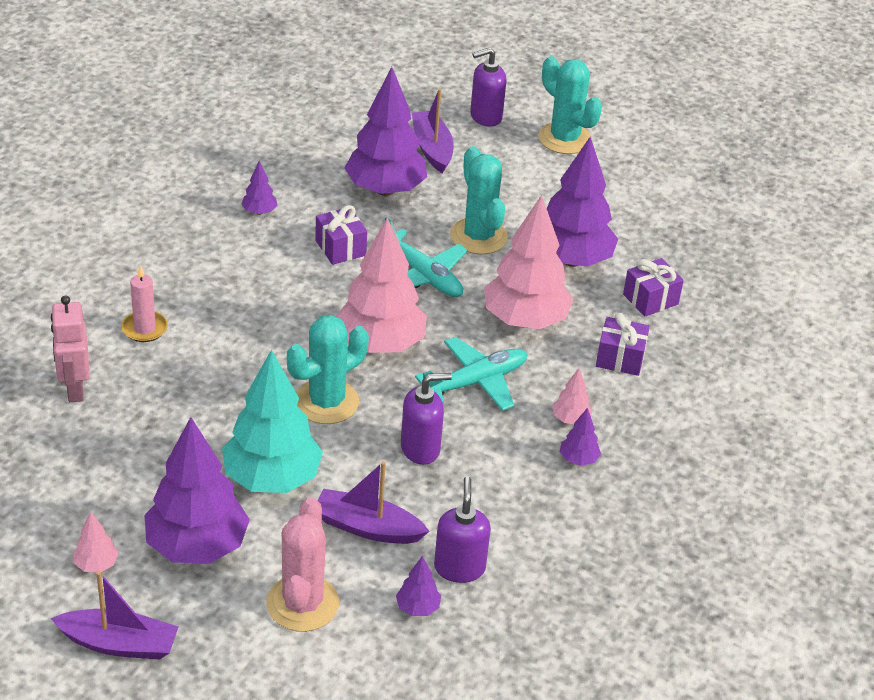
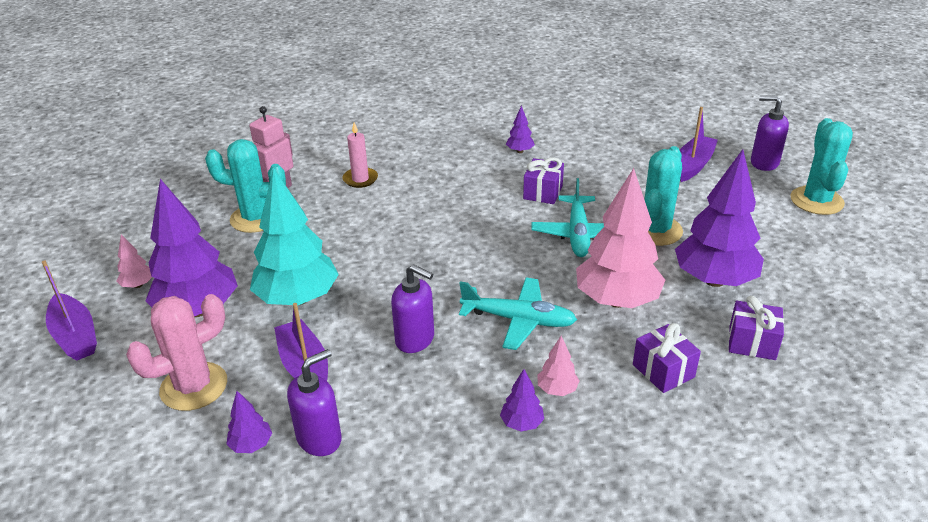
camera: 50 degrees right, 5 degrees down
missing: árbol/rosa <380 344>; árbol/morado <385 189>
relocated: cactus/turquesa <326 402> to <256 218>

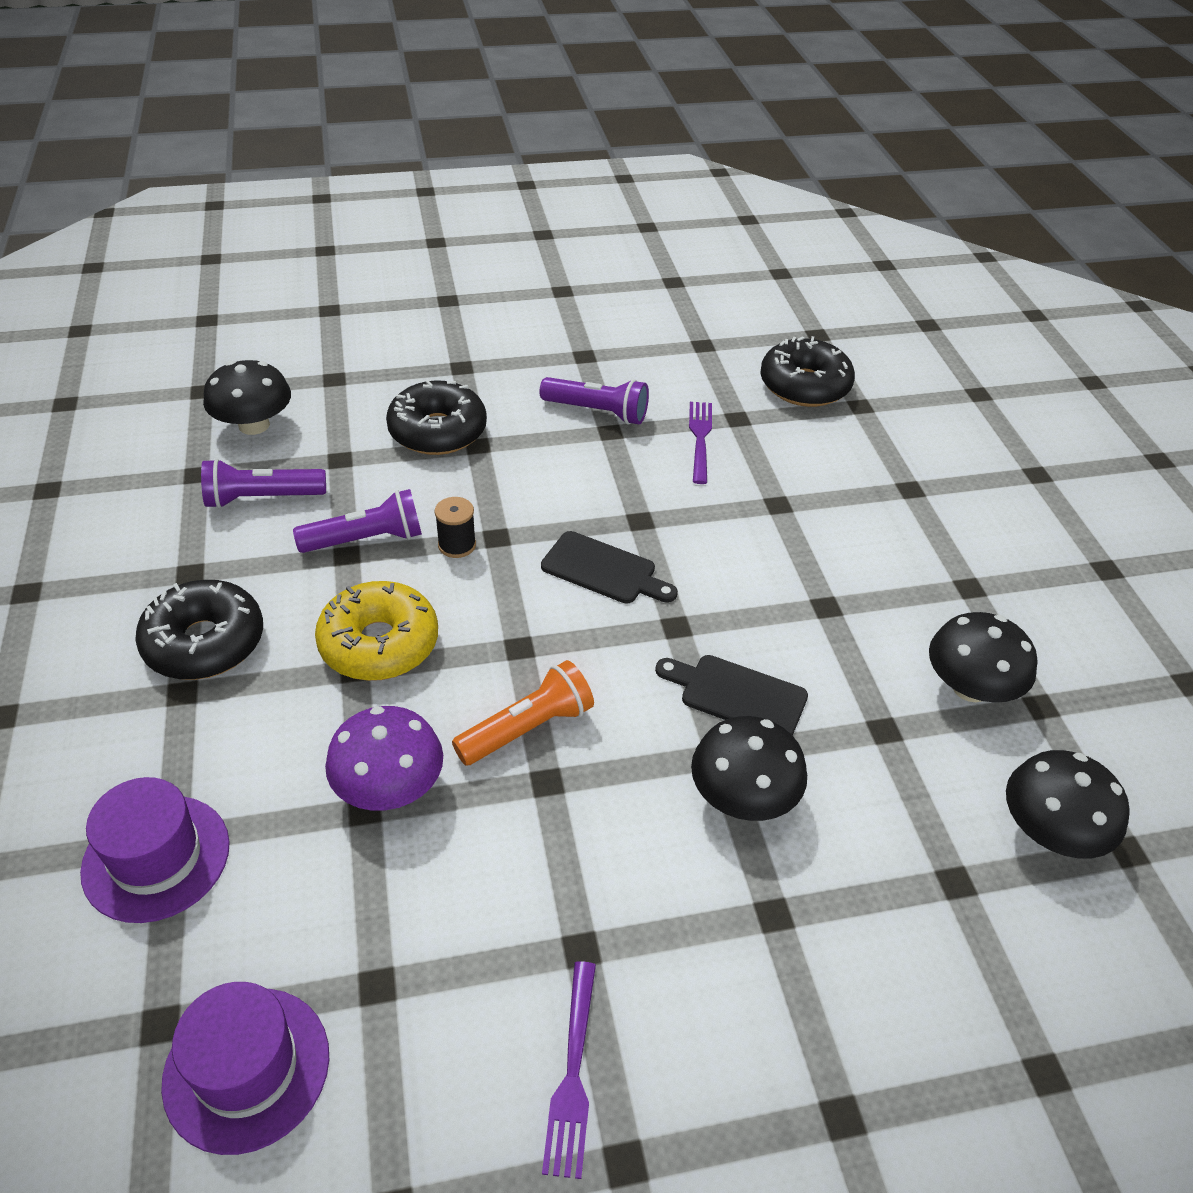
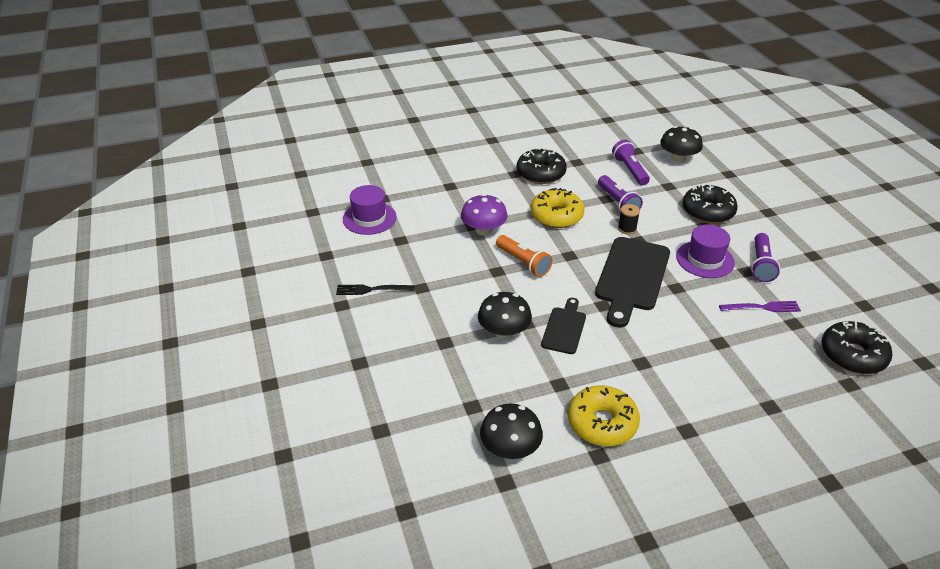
camera: 85 degrees right, 5 degrees down
relocated: sombrero/morado <156 857> to <705 259>
exchanged: seta/negro <970 687> to rosquilla/amarillo <602 423>
colour: tenedor/morado <572 1074> to tenedor/negro <372 289>
size: tabla de cortar/negro <604 570> = <632 277> x1.81

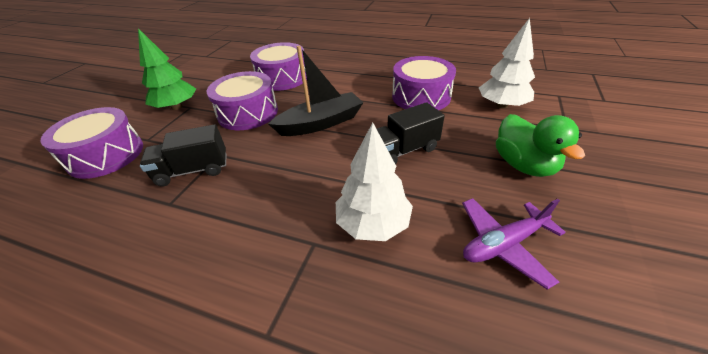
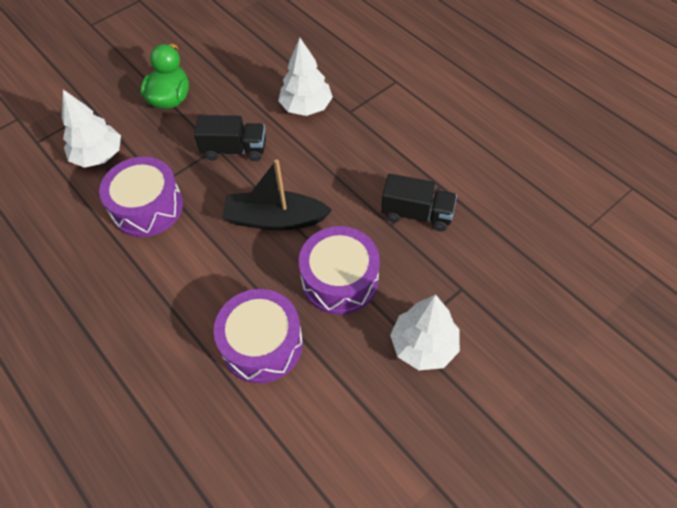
camera: 150 degrees left, 15 degrees up
missing: tambor/morado <106 155>; avión/morado <503 244>
colour: árbol/verde <177 107> to árbol/blanco <423 345>

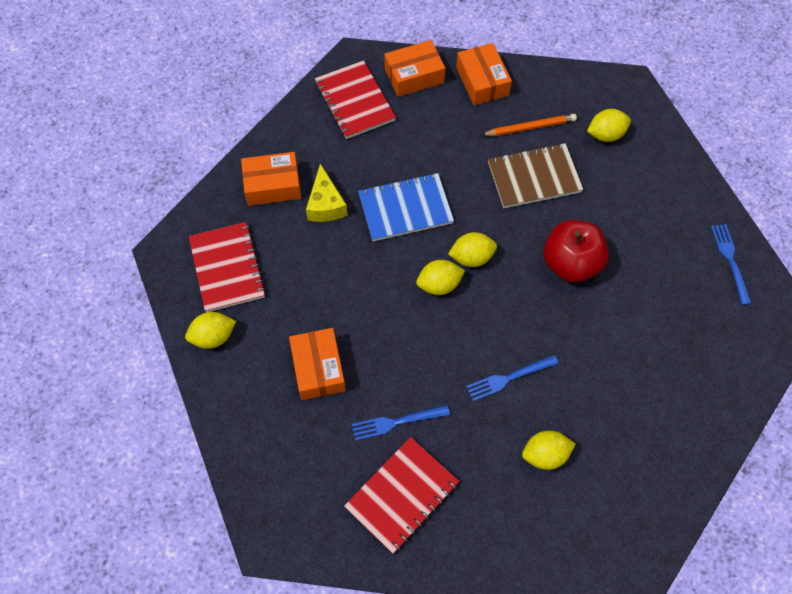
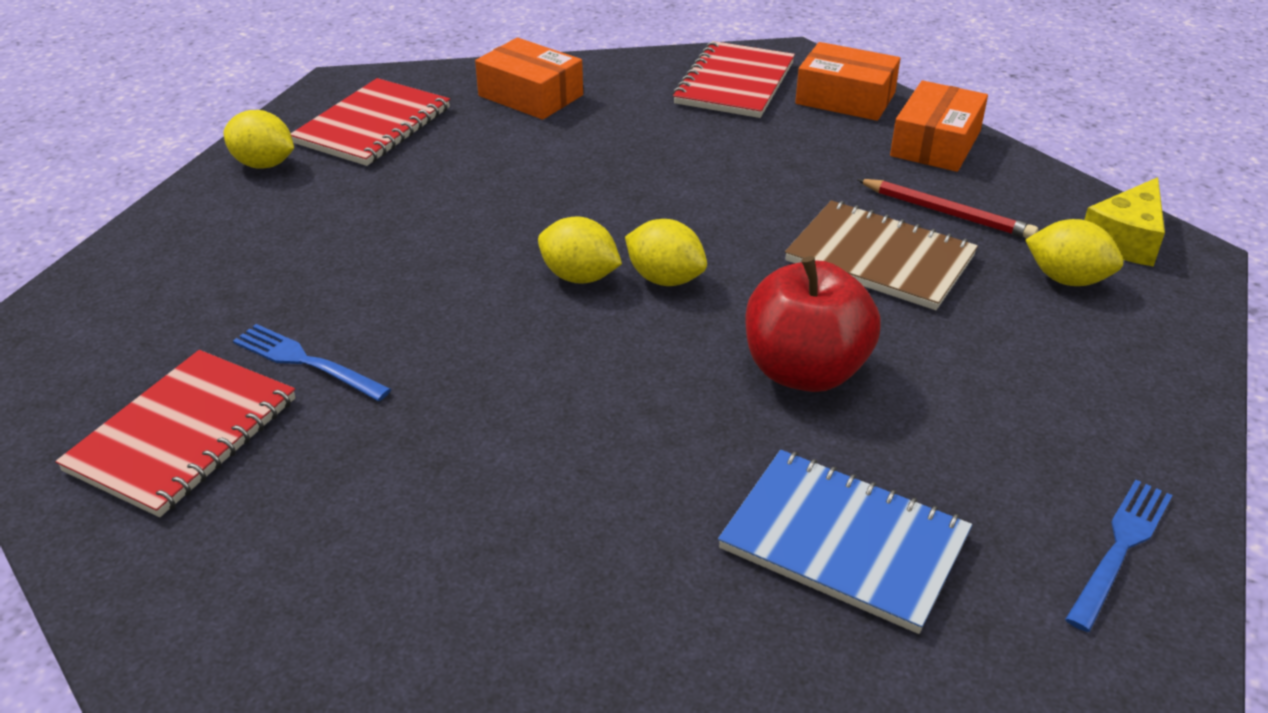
camera: 45 degrees right, 25 degrees down
missing: caja/naranja <318 368>; tenedor/azul <508 378>; limón/amarillo <545 455>
relocated: queso/amarillo <325 204> to <1125 239>; cuaderno/azul <405 208> to <844 542>
colour: lápiz/naranja <530 127> to lápiz/rojo <947 213>
spun: cuaderno/rojo <402 495> = <183 435> 60 degrees counterclockwise

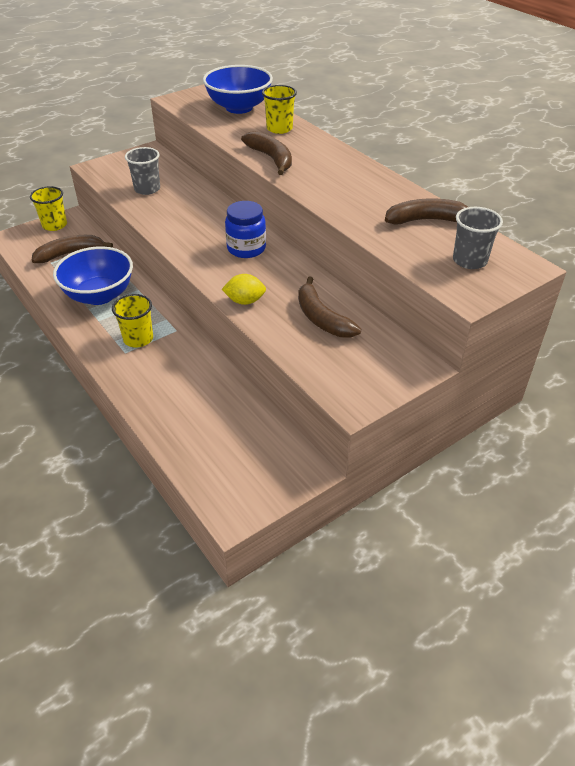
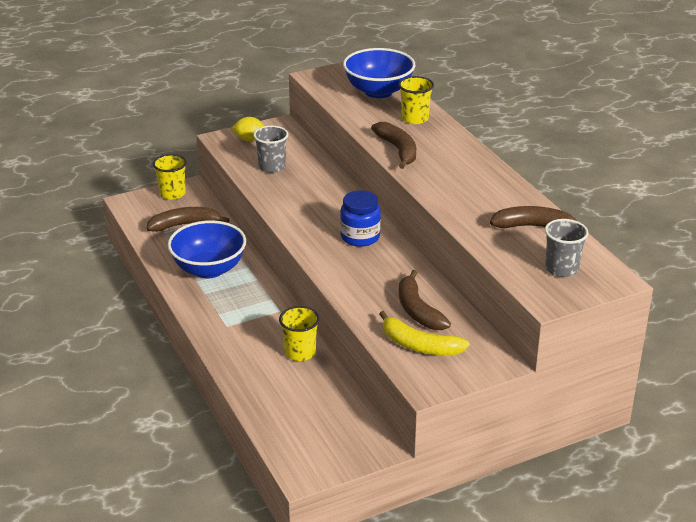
camera: 10 degrees right, 10 degrees down
appeared: plátano/amarillo <419 345>
relocated: vaso/amarillo <138 339> to <300 352>; limón/amarillo <245 301> to <249 140>

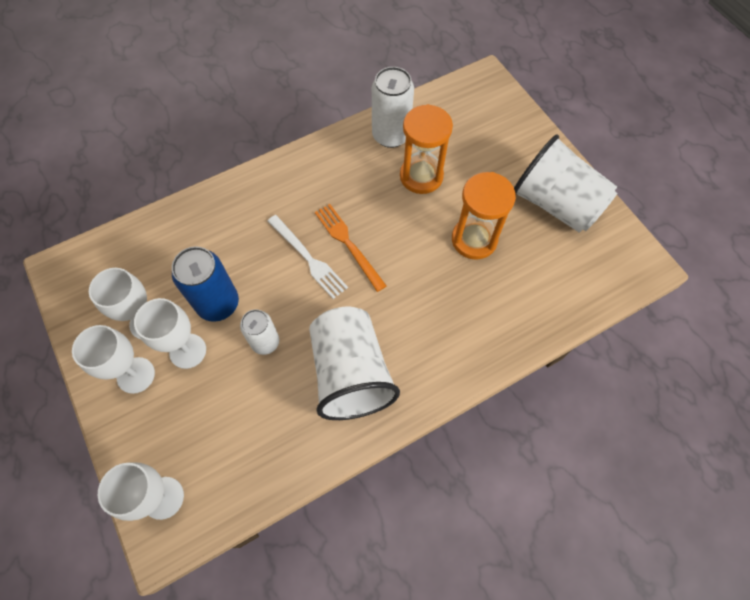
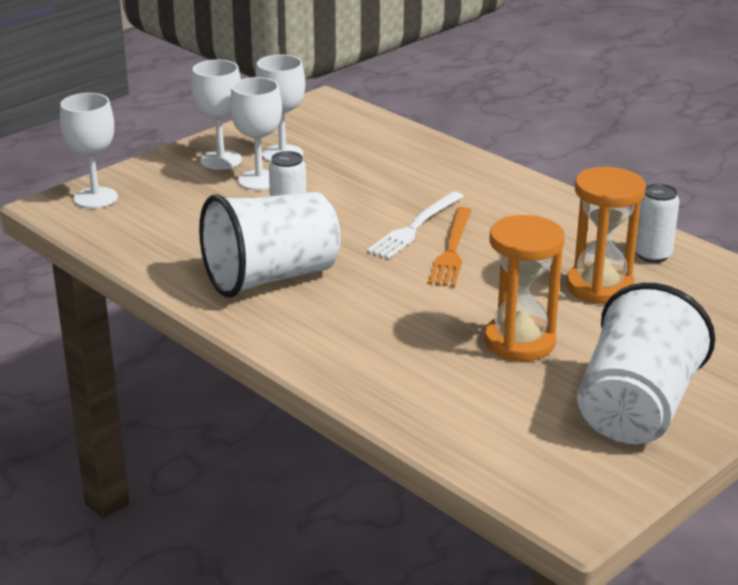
camera: 75 degrees right, 35 degrees down
missing: lata/azul <218 303>
spun: tenedor/naranja <348 244> = <452 250> 150 degrees clockwise
size: lata/blanco <391 135> = <652 255> x0.65

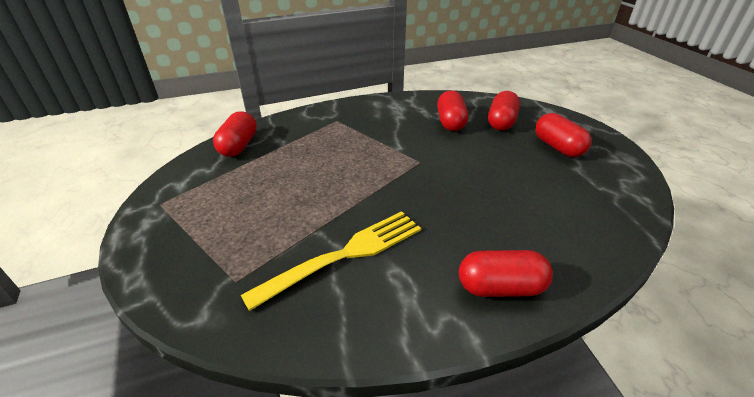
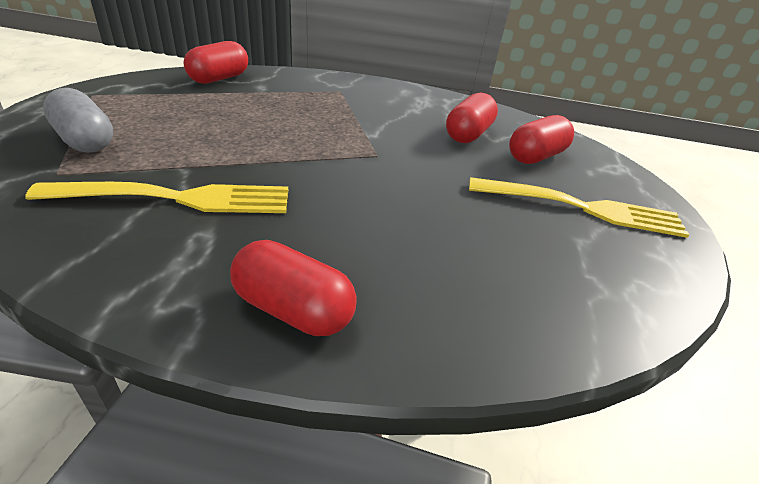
camera: 25 degrees right, 0 degrees up
appeared: cápsula/gris <85 140>
exchanged: cápsula/rojo <558 147> to tenedor/amarillo <582 208>

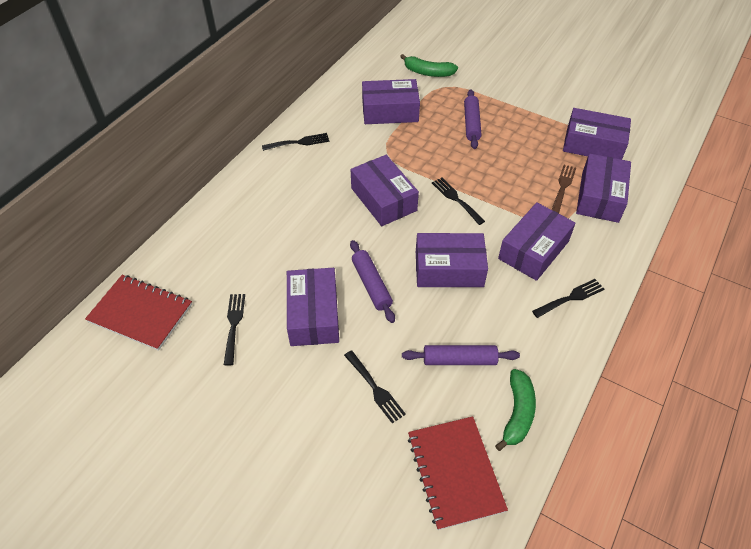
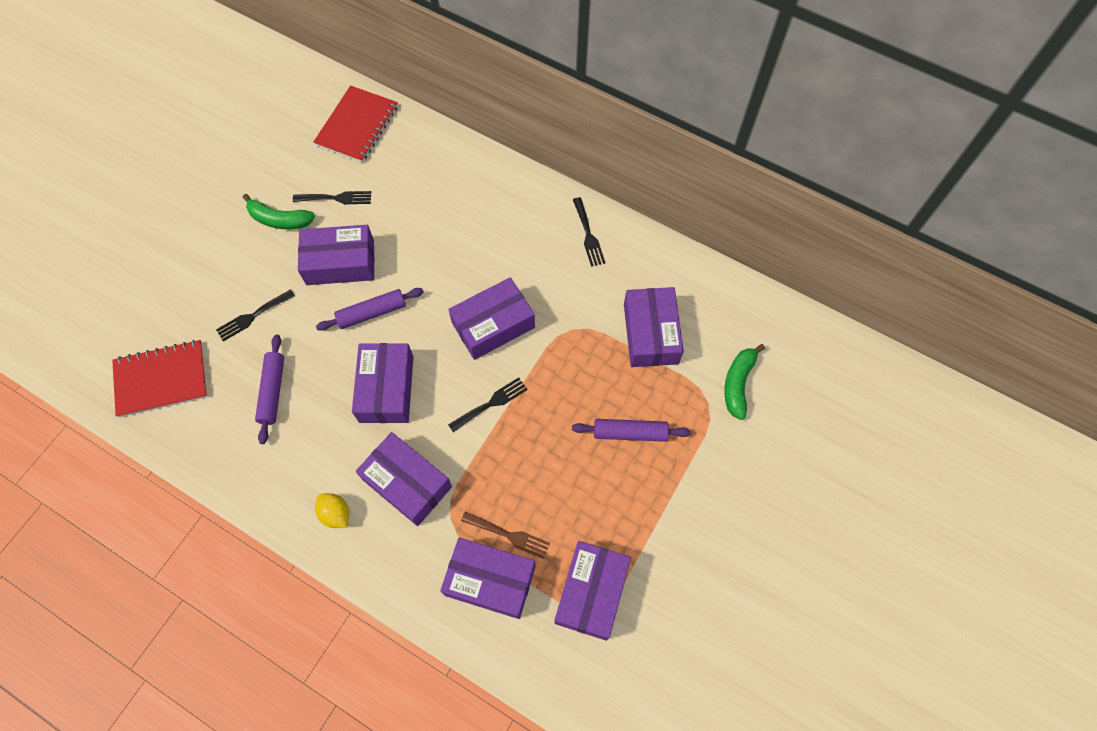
camera: 90 degrees right, 15 degrees up
relocated: plátano/verde <517 413> to <279 219>
exchanged: tenedor/negro <570 298> to limón/amarillo <336 514>

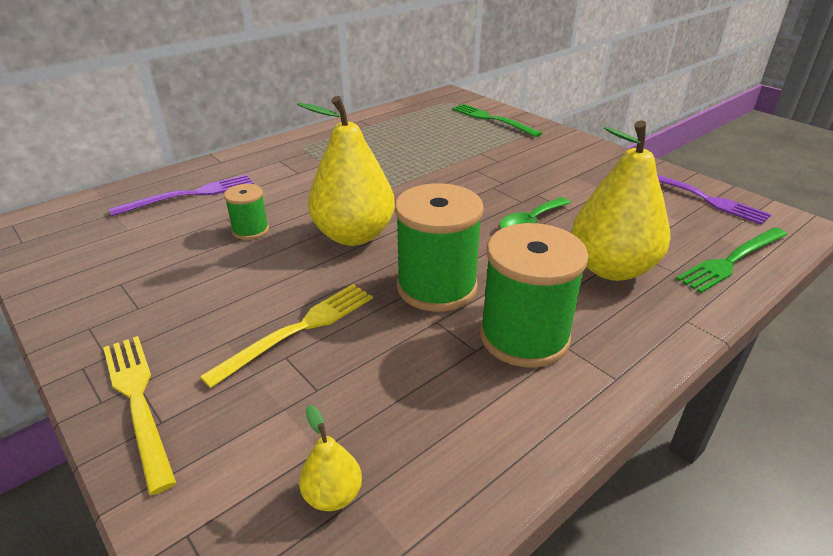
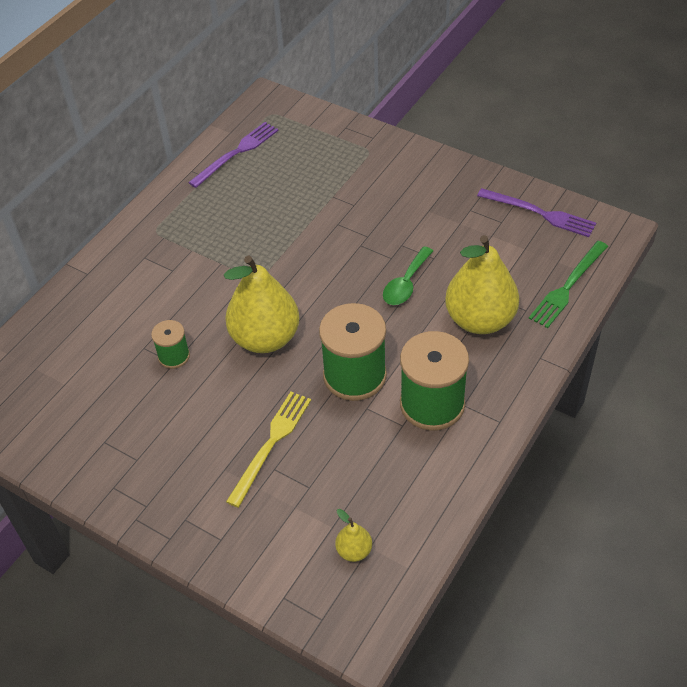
camera: 15 degrees left, 15 degrees up
missing: tenedor/amarillo <138 401>; tenedor/verde <492 119>
relocated: tenedor/morado <190 195> to <236 153>

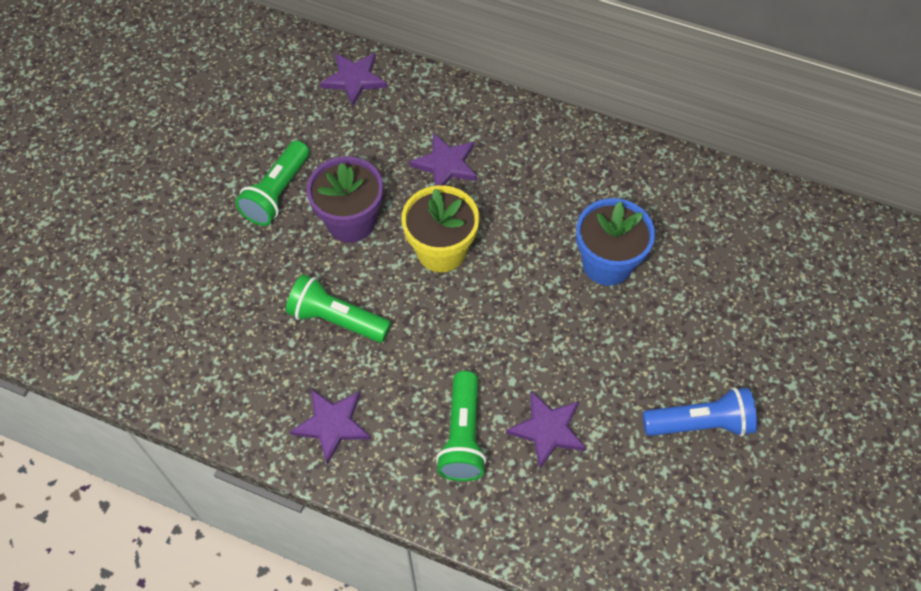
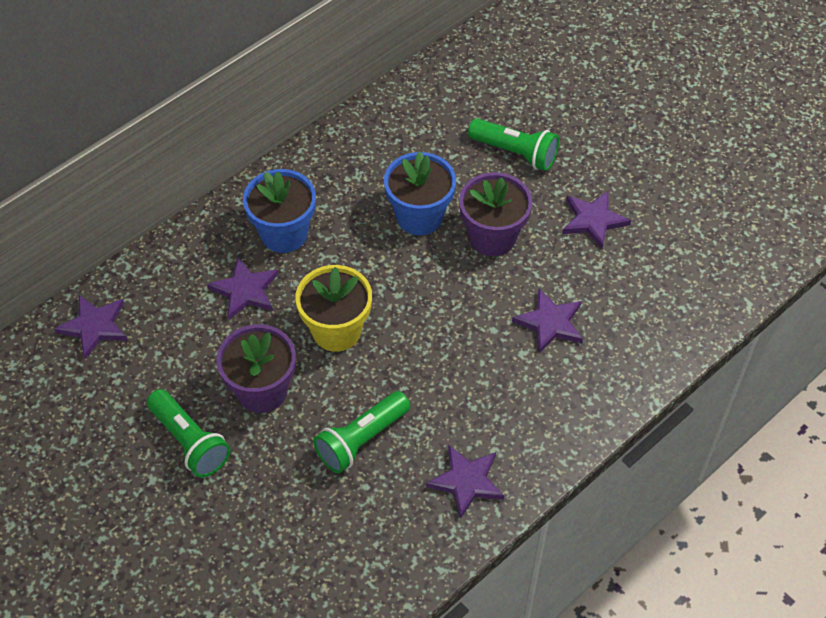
camera: 65 degrees left, 5 degrees down
appeared: maceta/azul <284 234>; maceta/morado <492 237>
relocated: lámpara de mano/verde <463 436> to <515 153>
exchanged: lámpara de mano/azul <700 423> to estrella/morado <593 220>

